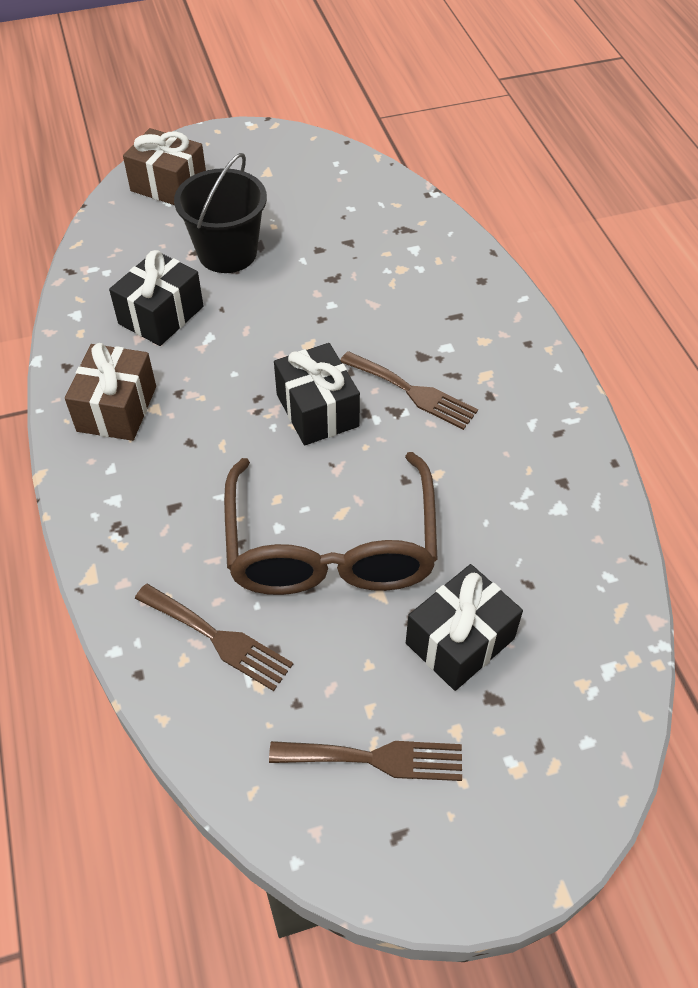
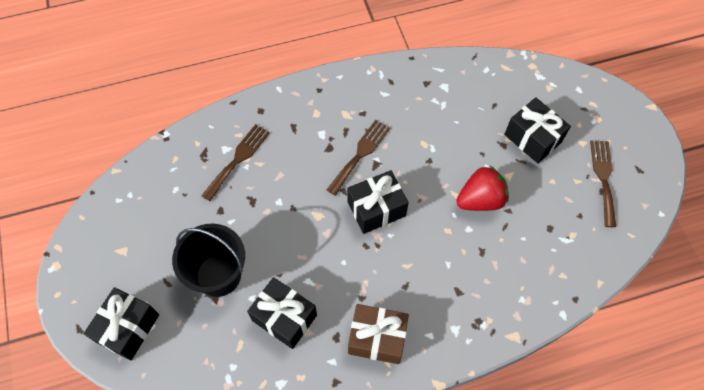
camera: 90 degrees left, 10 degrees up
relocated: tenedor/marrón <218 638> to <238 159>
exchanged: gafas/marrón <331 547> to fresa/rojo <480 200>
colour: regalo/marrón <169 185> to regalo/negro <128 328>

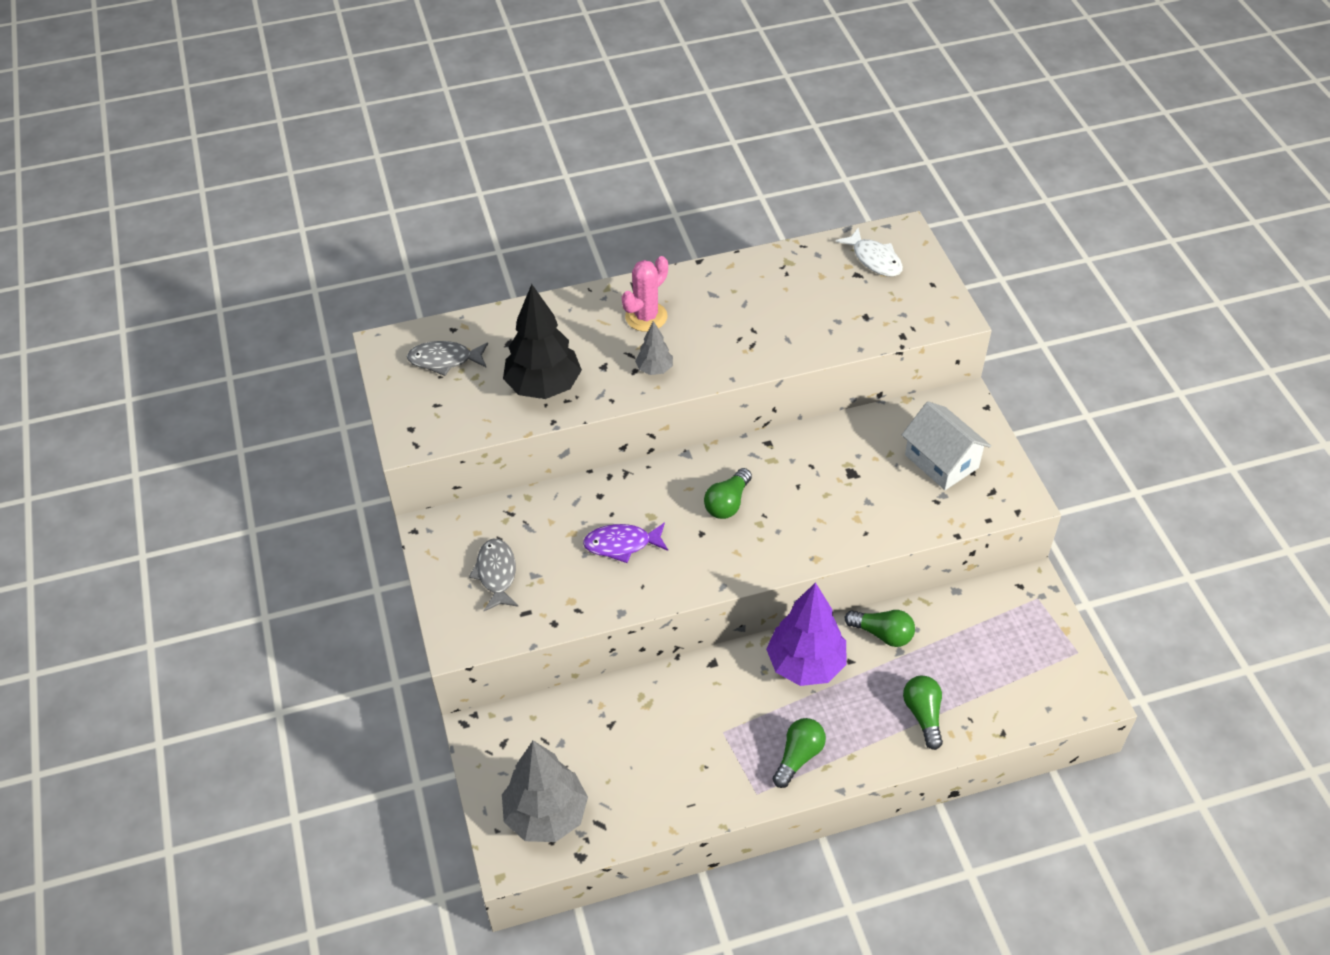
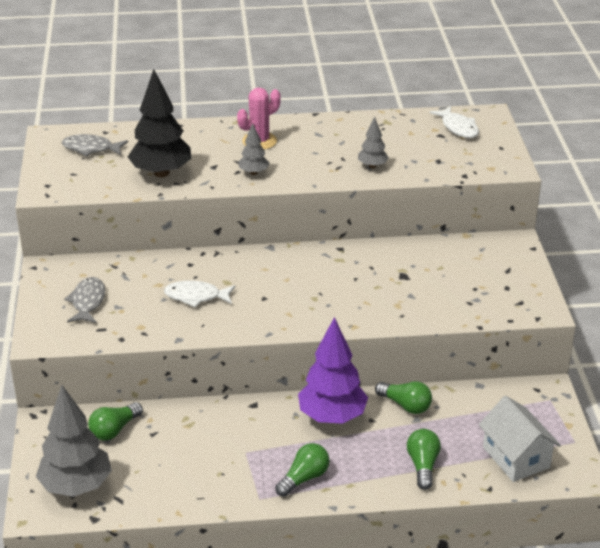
camera: 10 degrees right, 15 degrees down
appeared: árbol/gris <372 166>
relocated: bombilla/verde <727 503> to <114 430>; casa/blanco <941 461> to <516 457>
colour: pez/morado <622 544> to pez/blanco <196 296>

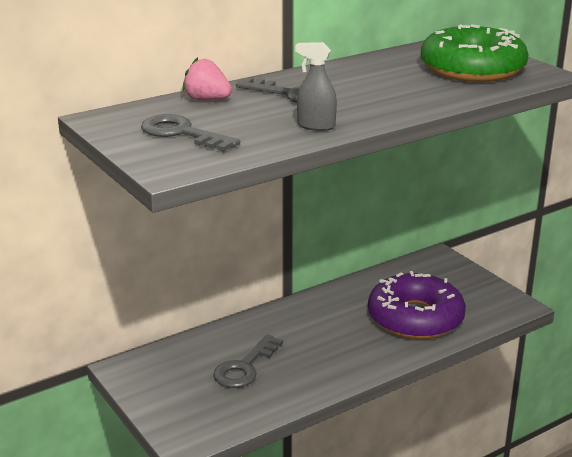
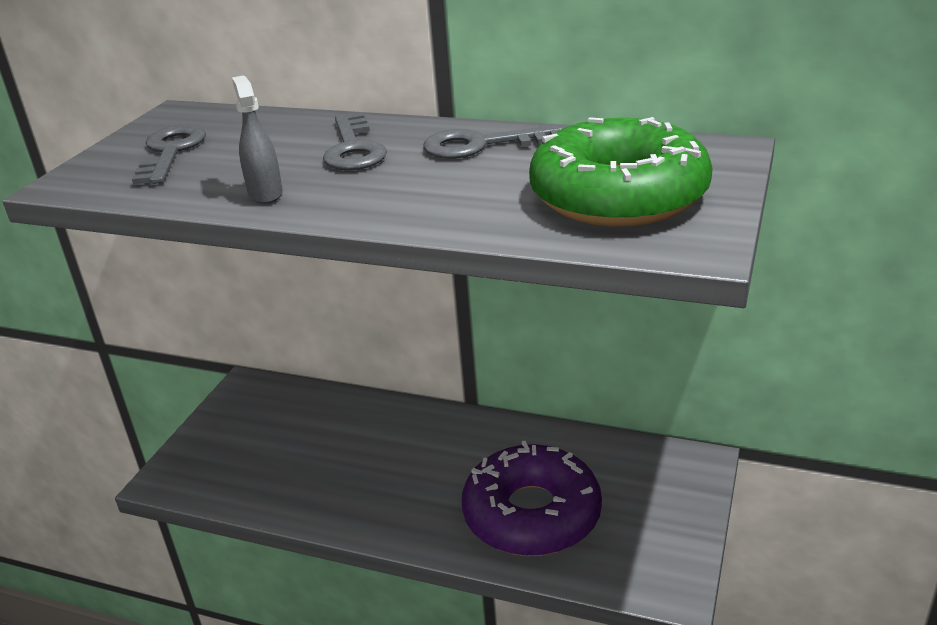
camera: 55 degrees right, 5 degrees up
missing: fresa/rosa <207 100>
relocated: llave/gris <245 367> to <481 145>

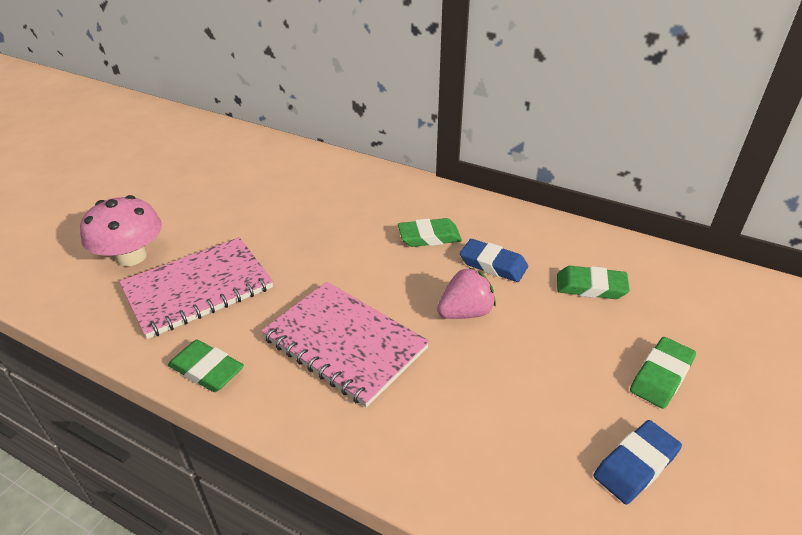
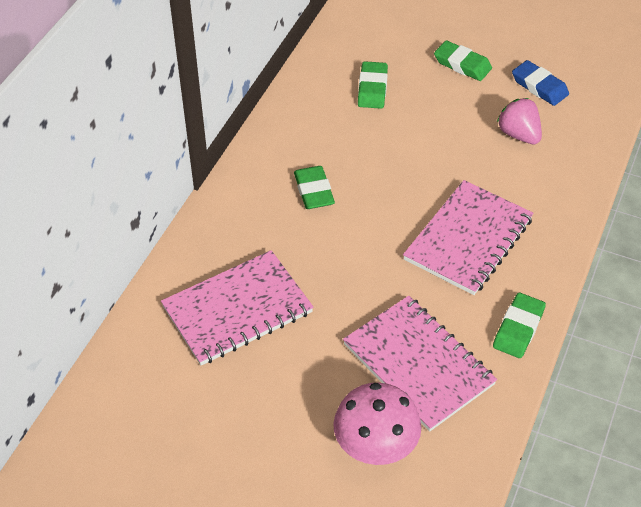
camera: 95 degrees left, 10 degrees up
missing: goma de borrar/azul <493 264>
appeared: cuaderno/rosa <237 309>
relocated: fresa/rosa <465 312> to <518 135>

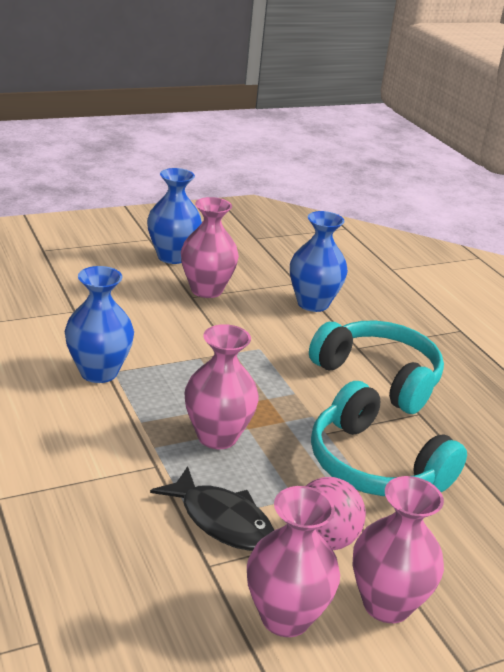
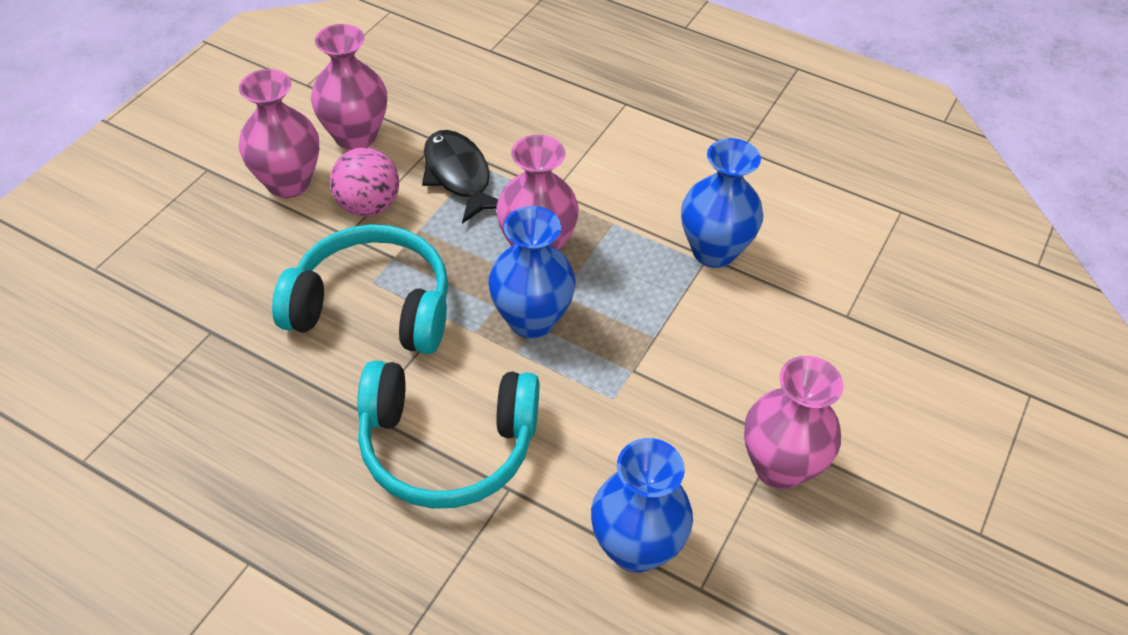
camera: 145 degrees right, 20 degrees up
relocated: florero/azul <172 257> to <531 320>
spun: pez/negro <221 520> = <459 176> 60 degrees clockwise

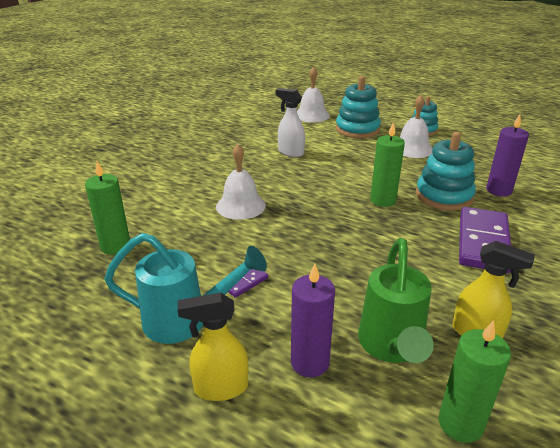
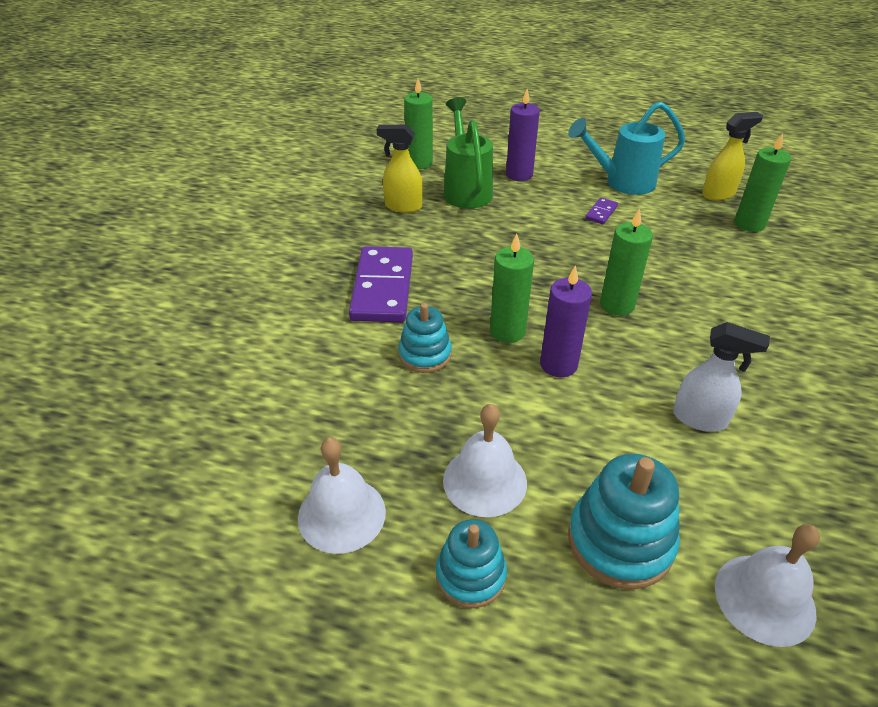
camera: 165 degrees right, 10 degrees up
appeared: vela/verde <617 305>
relocated: pulverizador/amarillo <220 388> to <718 194>; campana/blanco <240 206> to <342 514>; vela/morado <499 190> to <558 364>
size: juguete apilable/turquesa <443 196> = <425 354> x0.65

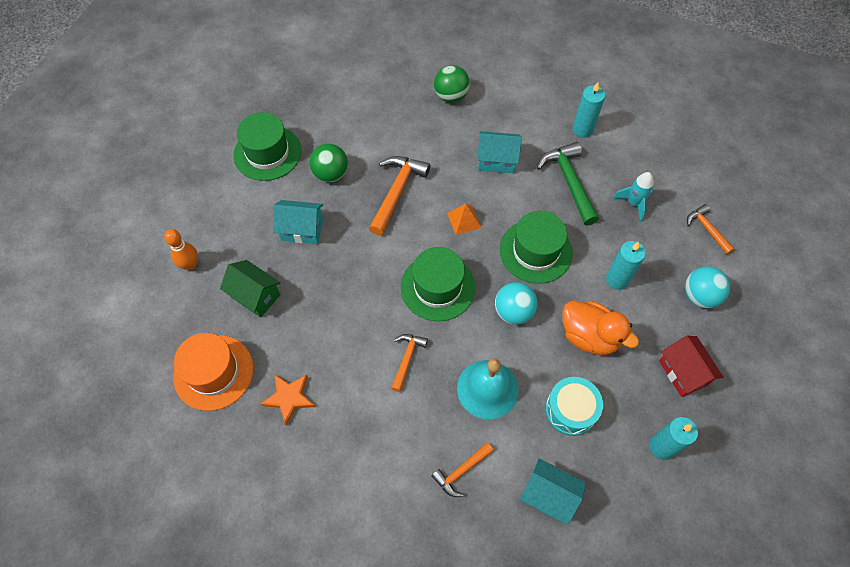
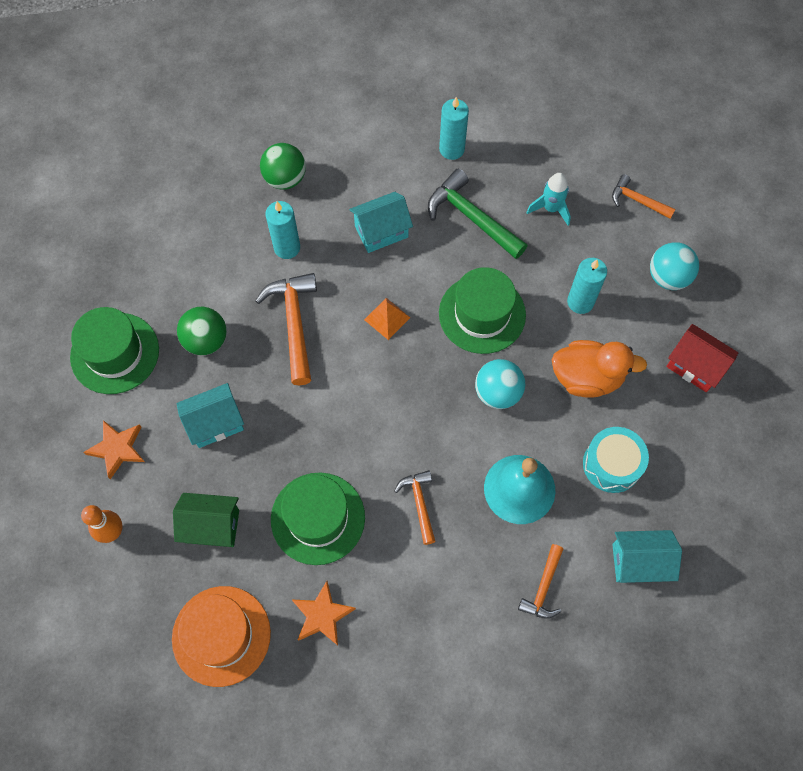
camera: 30 degrees left, 5 degrees up
appeared: estrella/naranja <117 449>
relocated: sombrero/verde <437 287> to <318 518>; vela/turquesa <661 447> to <287 248>

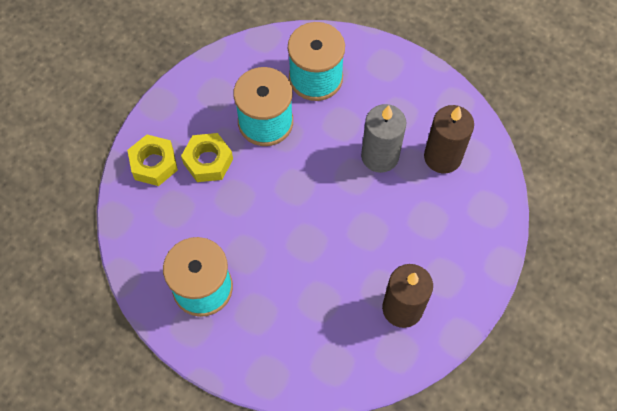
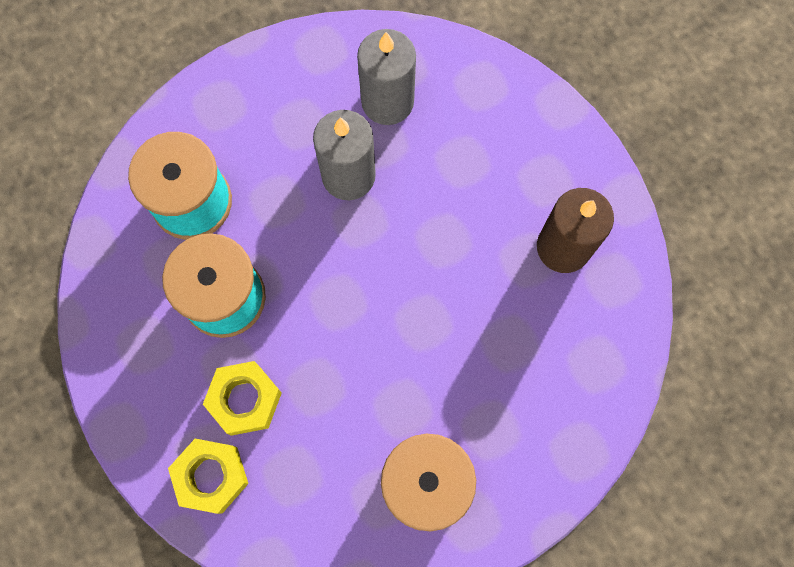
camera: 65 degrees left, 10 degrees up
colour: vela/marrón <442 157> to vela/gris <387 101>

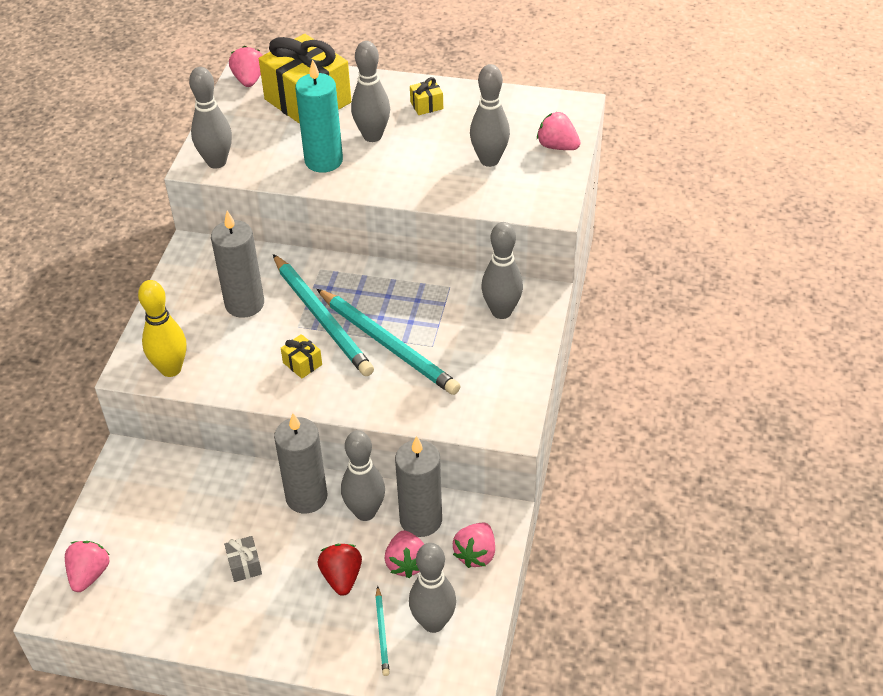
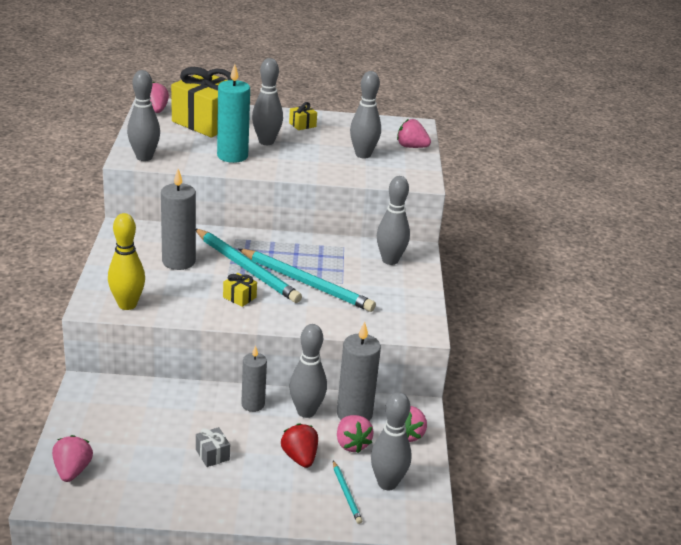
camera: 15 degrees left, 15 degrees down
size: vela/gris <306 497> = <253 404> x0.65

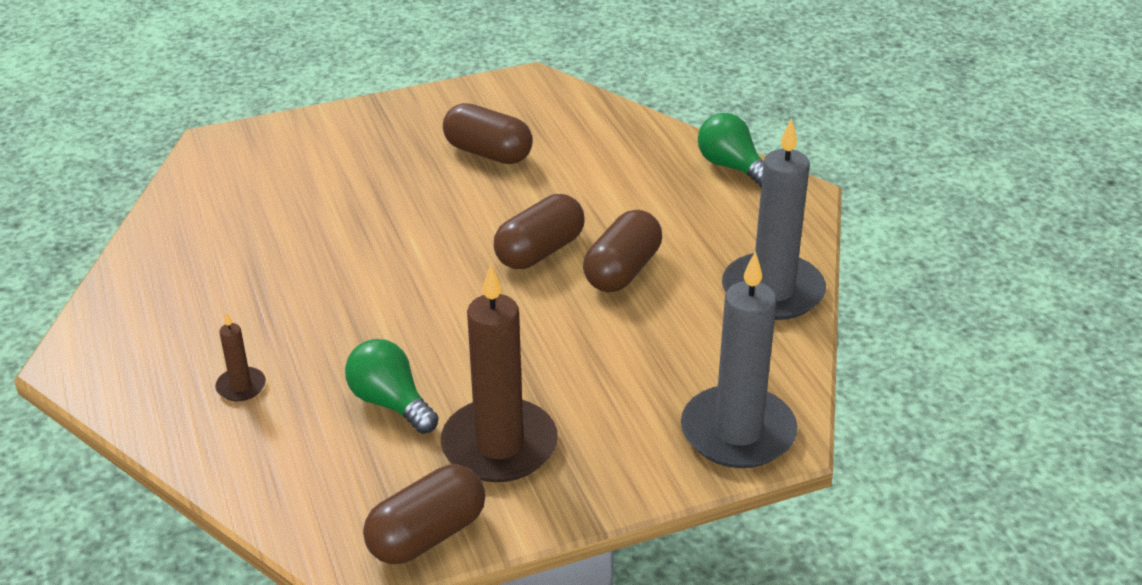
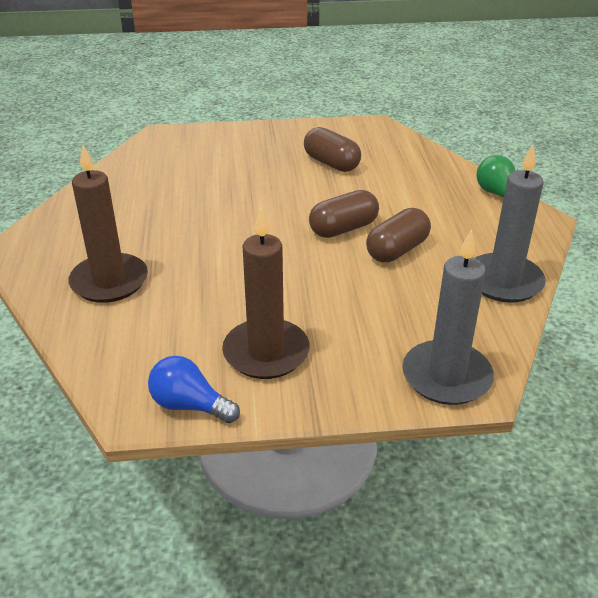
camera: 15 degrees right, 0 degrees up
missing: bombilla/verde <390 403>
exchanged: cápsula/marrón <427 535> to bombilla/azul <190 405>
size: vela/marrón <241 386> = <109 281> x2.25

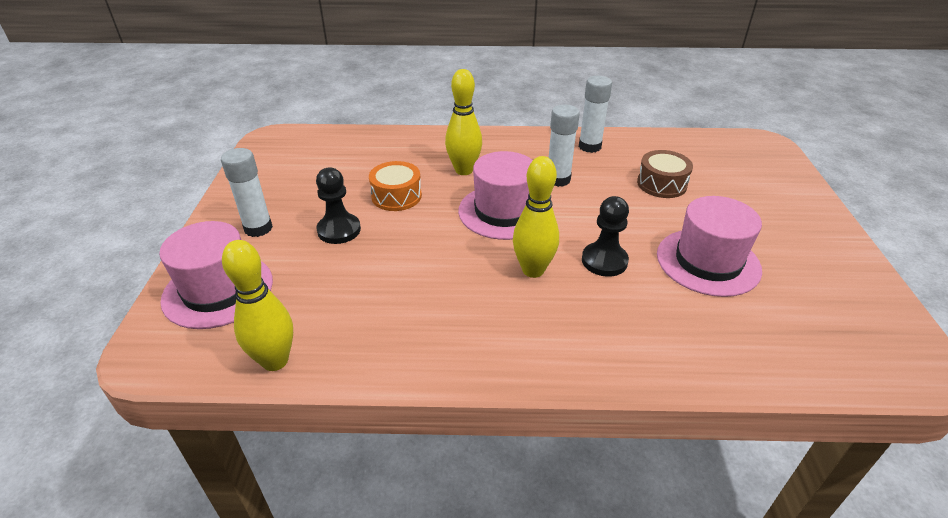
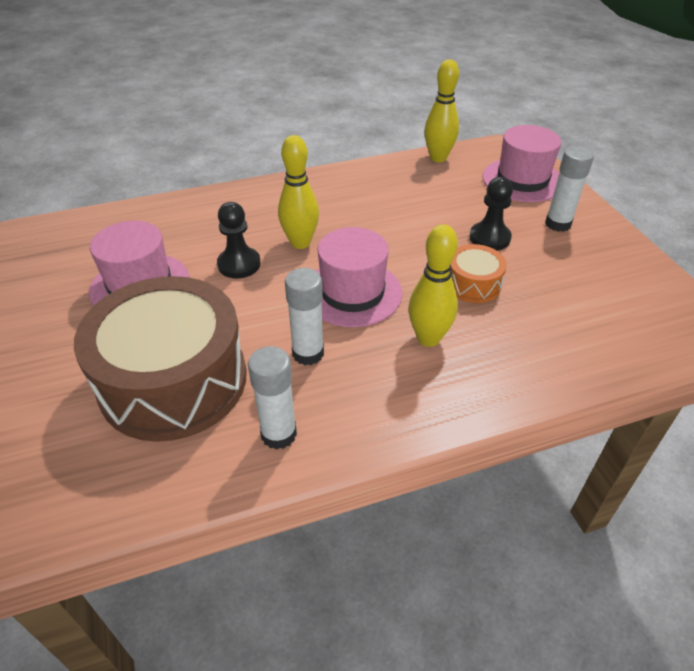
camera: 160 degrees right, 5 degrees up
size: tambor/marrón <661 184> = <173 380> x2.24

